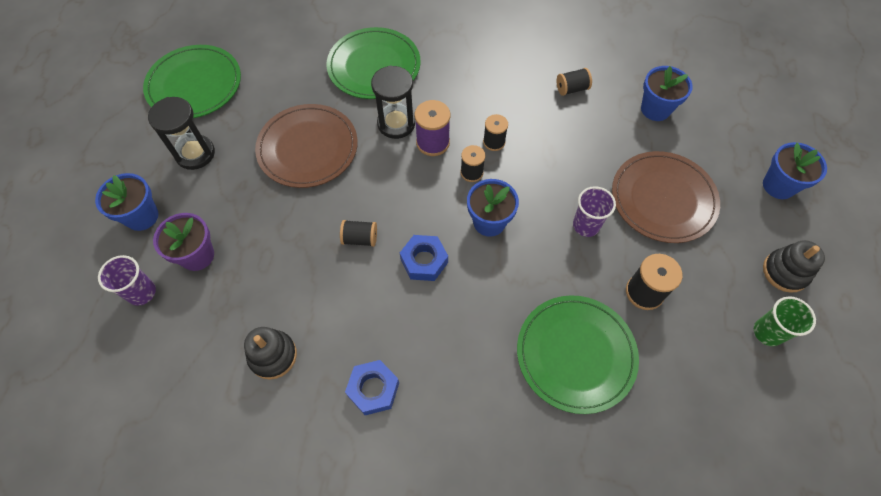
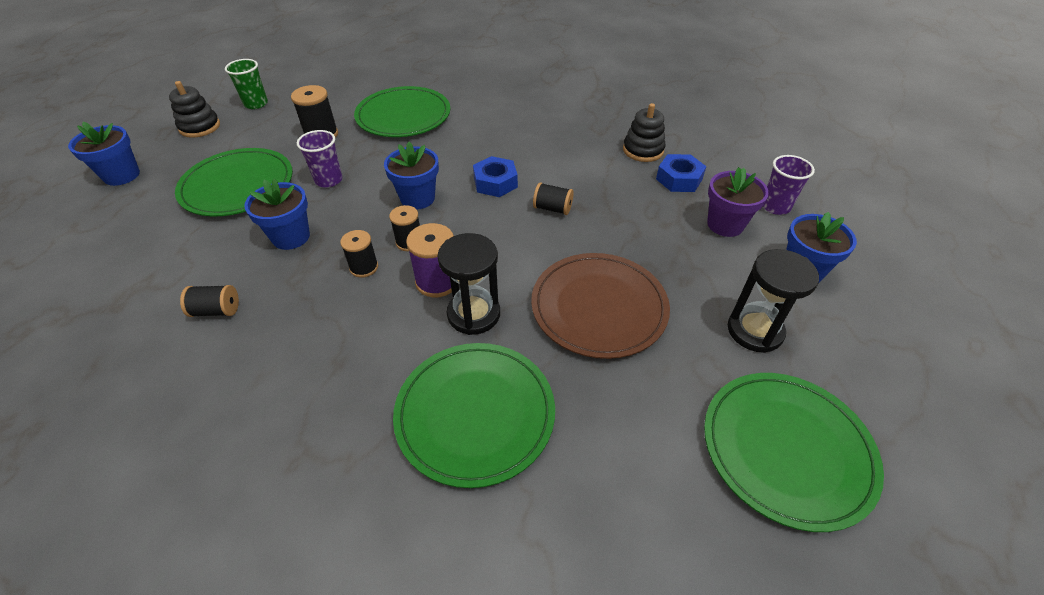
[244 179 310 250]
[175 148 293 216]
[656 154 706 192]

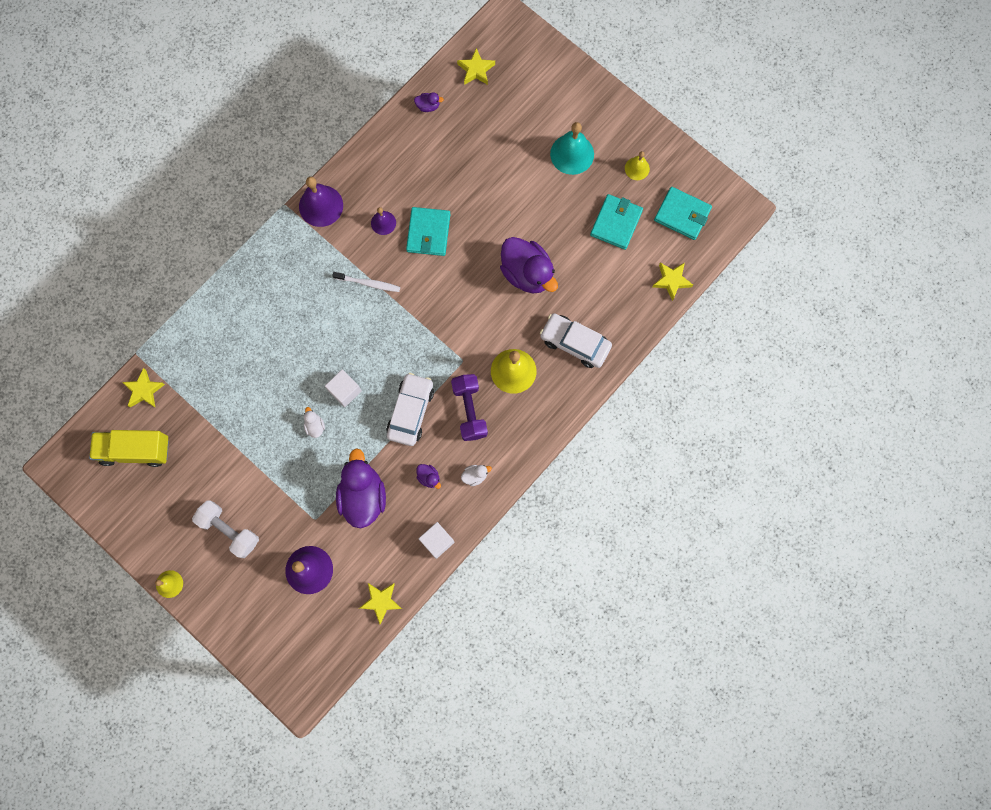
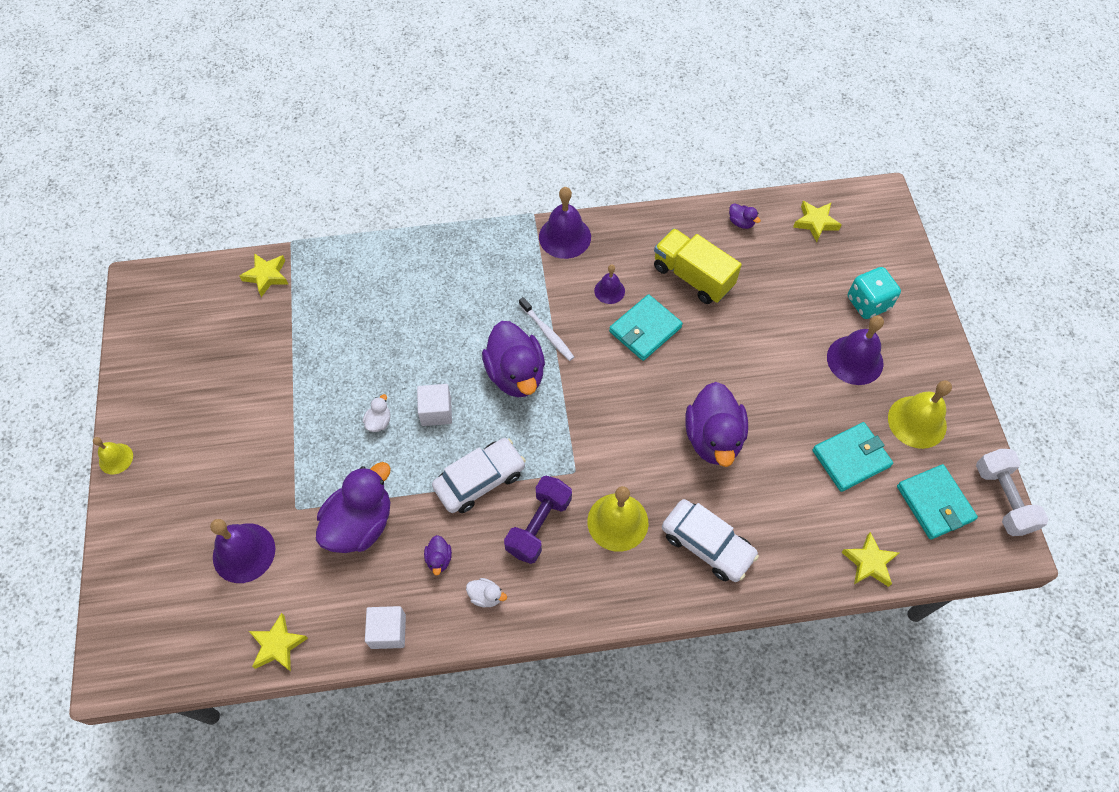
[827 315 884 385]
[888 380 952 449]
[662 499 759 582]
[654 228 742 304]
[976 449 1049 536]
[848 267 901 319]
[482 321 545 397]

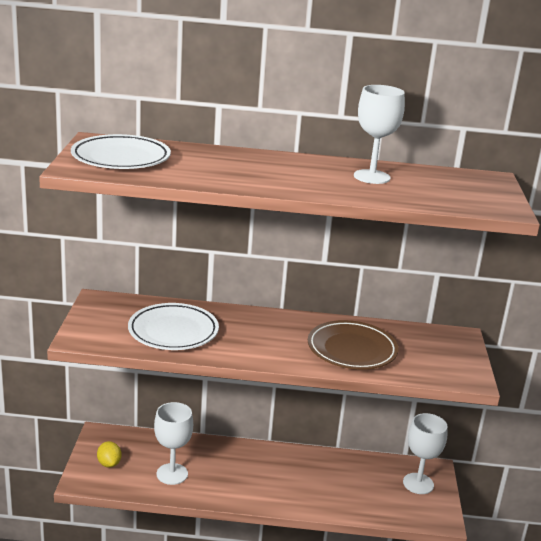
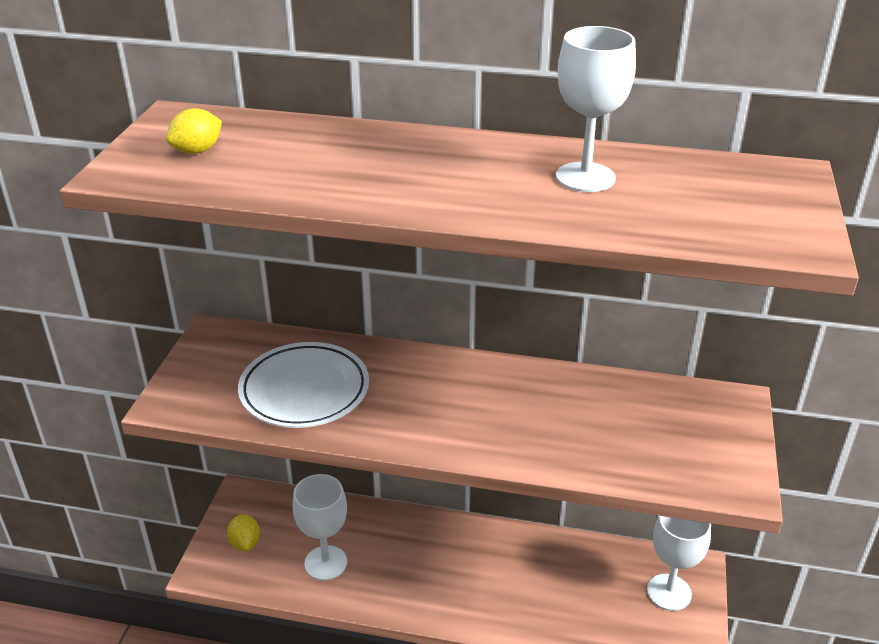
[166 108 222 154]
[308 320 399 370] (first image)

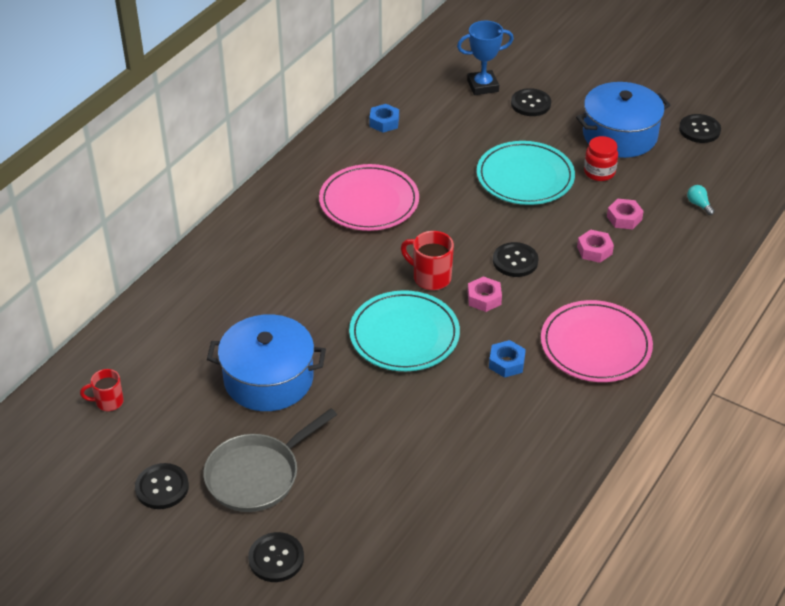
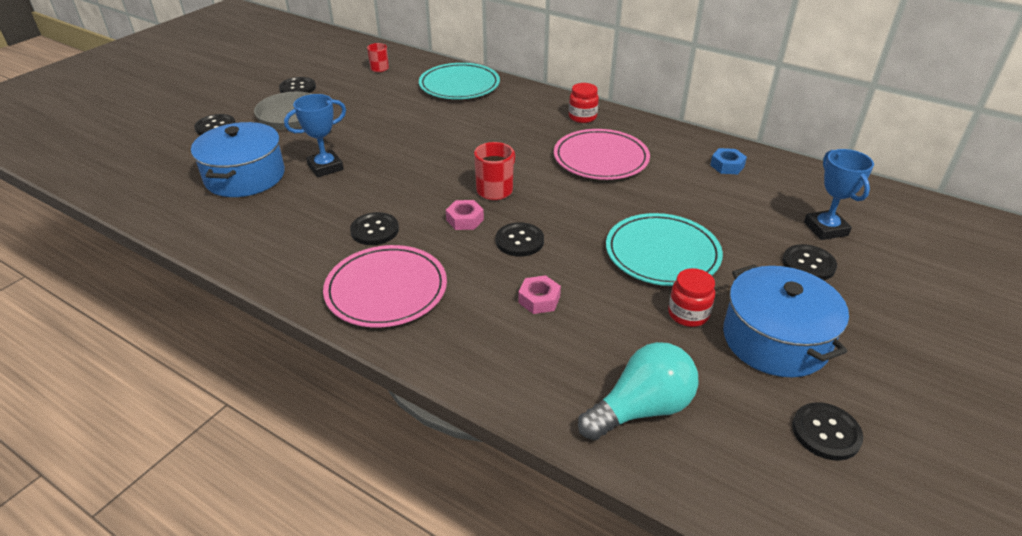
[578 342 698 440]
[607 199 644 230] (first image)
[419 63 500 99]
[191 122 285 197]
[350 212 399 245]
[569 83 599 123]
[284 94 346 177]

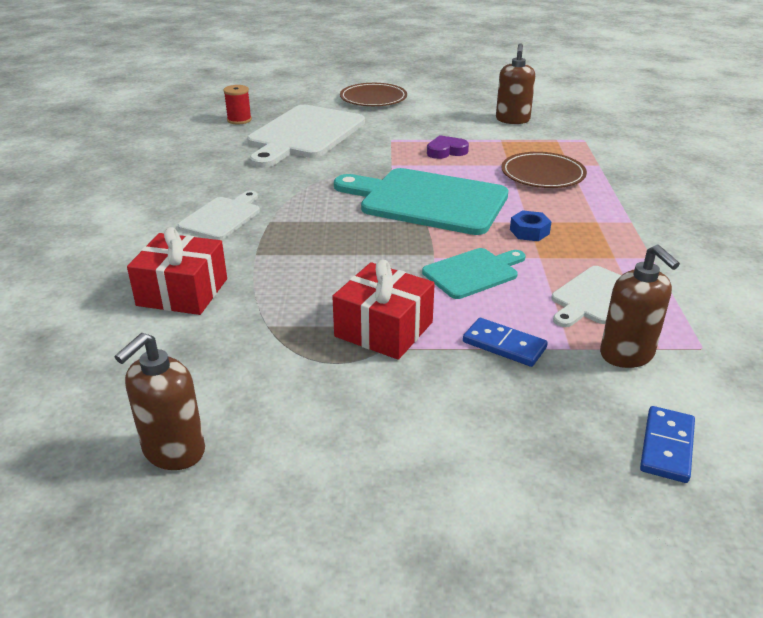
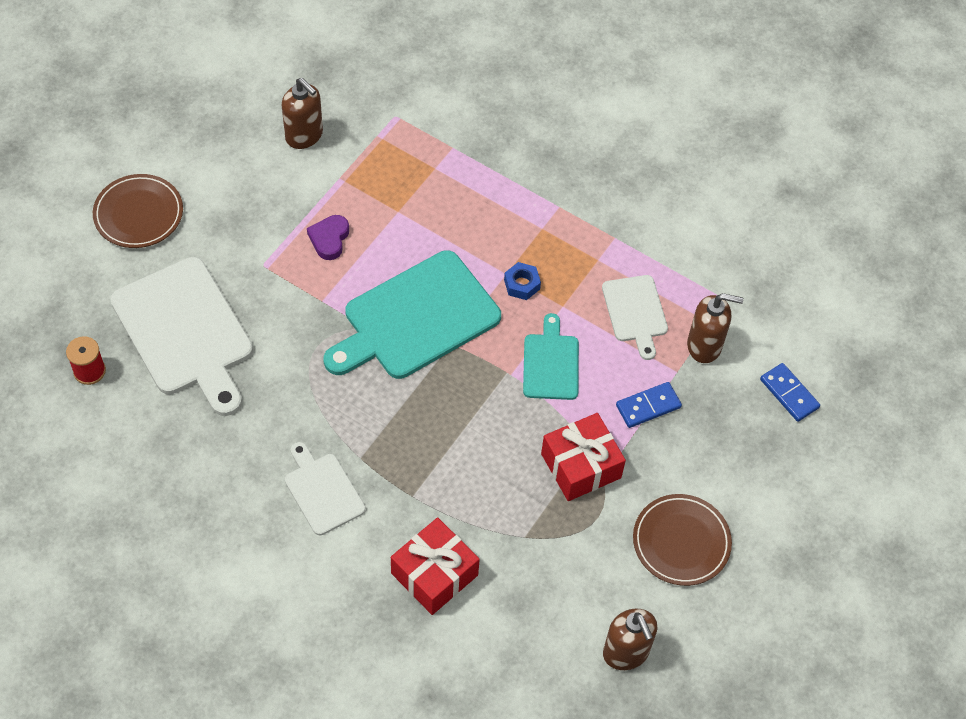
[633 494 732 586]

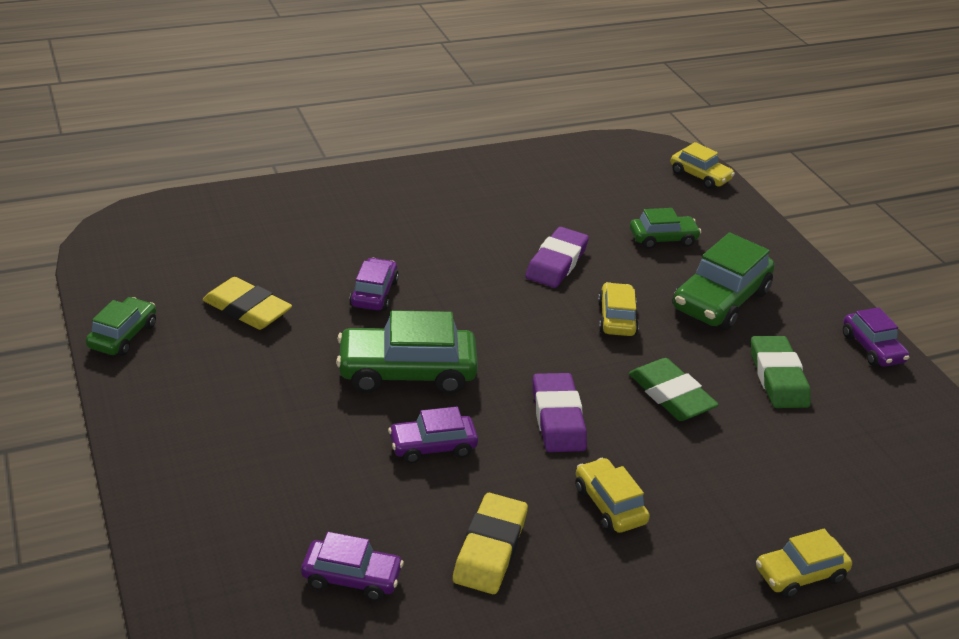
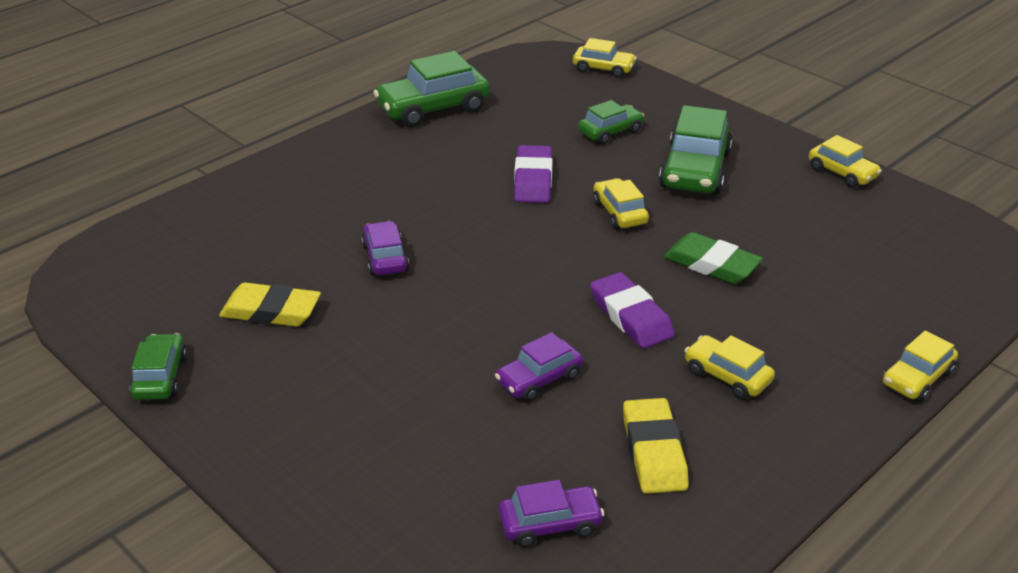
[809 135 882 188]
[373 51 490 127]
[751 336 811 408] (first image)

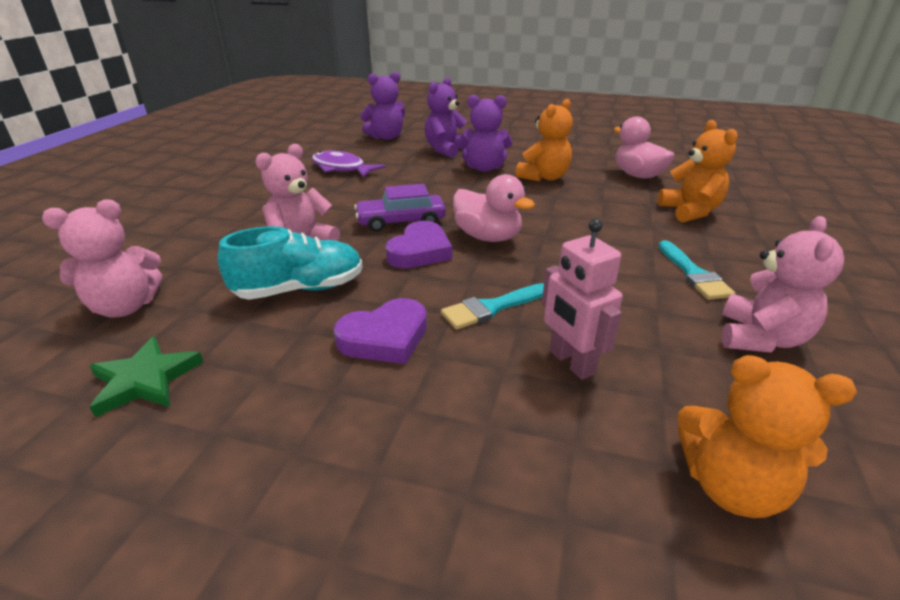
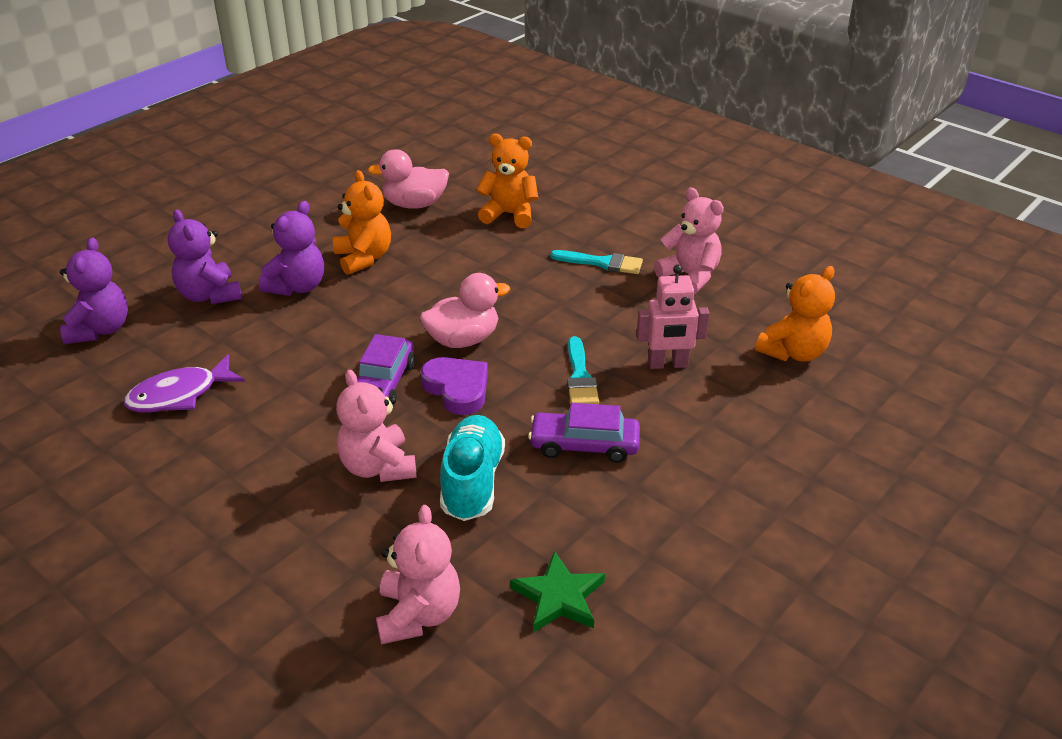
[528 403 640 463]

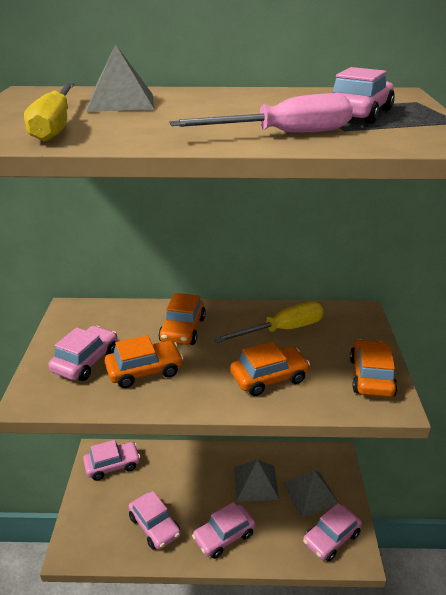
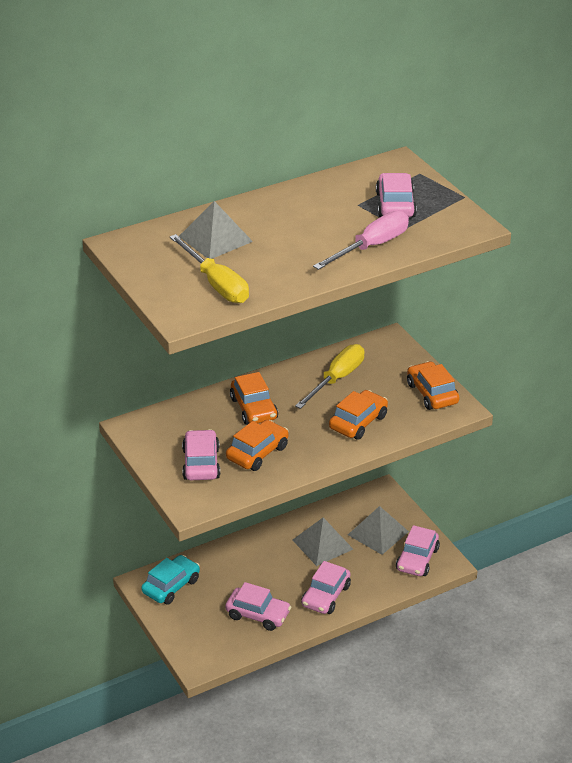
[141 555 200 605]

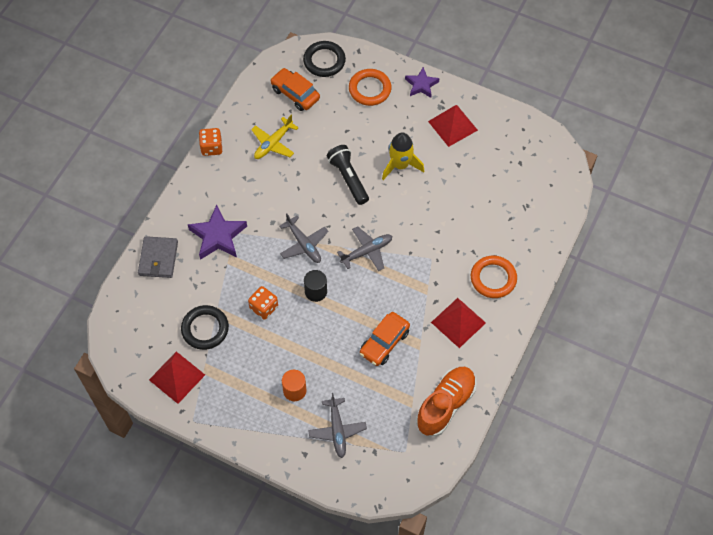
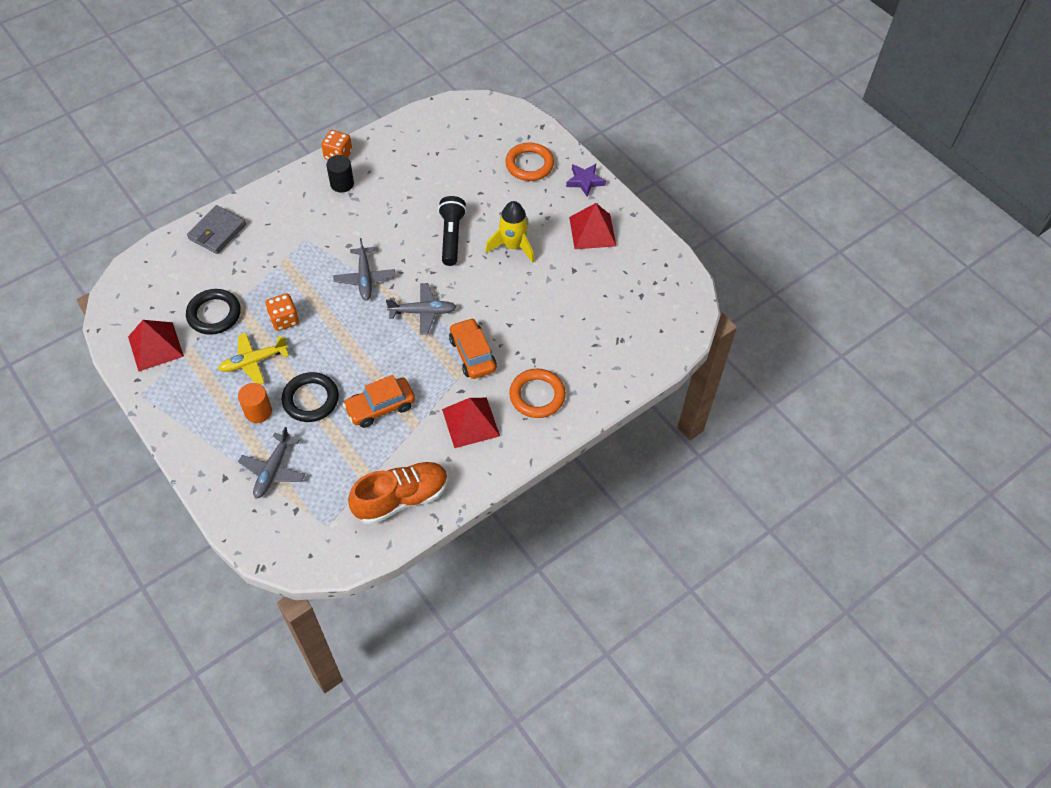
[282 372 339 422]
[449 318 497 379]
[218 333 289 384]
[188 205 247 260] (first image)
[326 155 354 193]

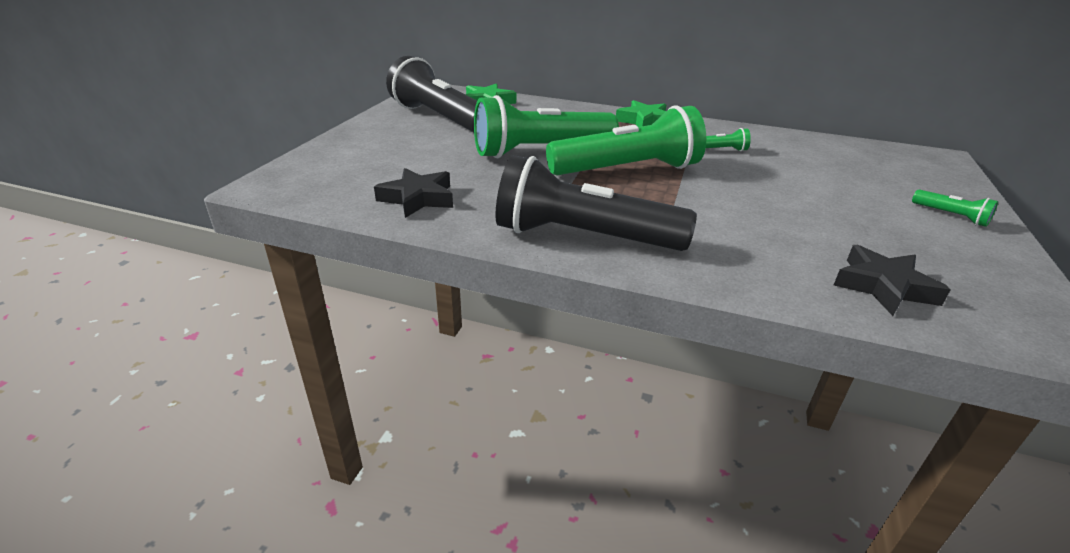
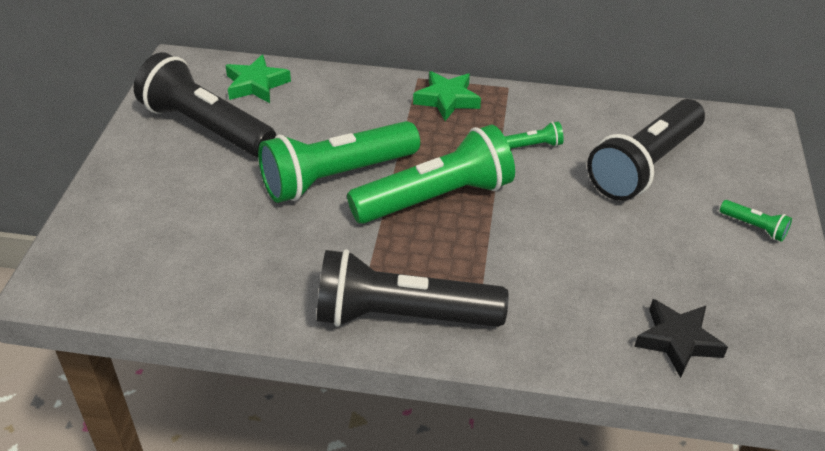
[374 168 453 218] (first image)
[587 99 705 201]

